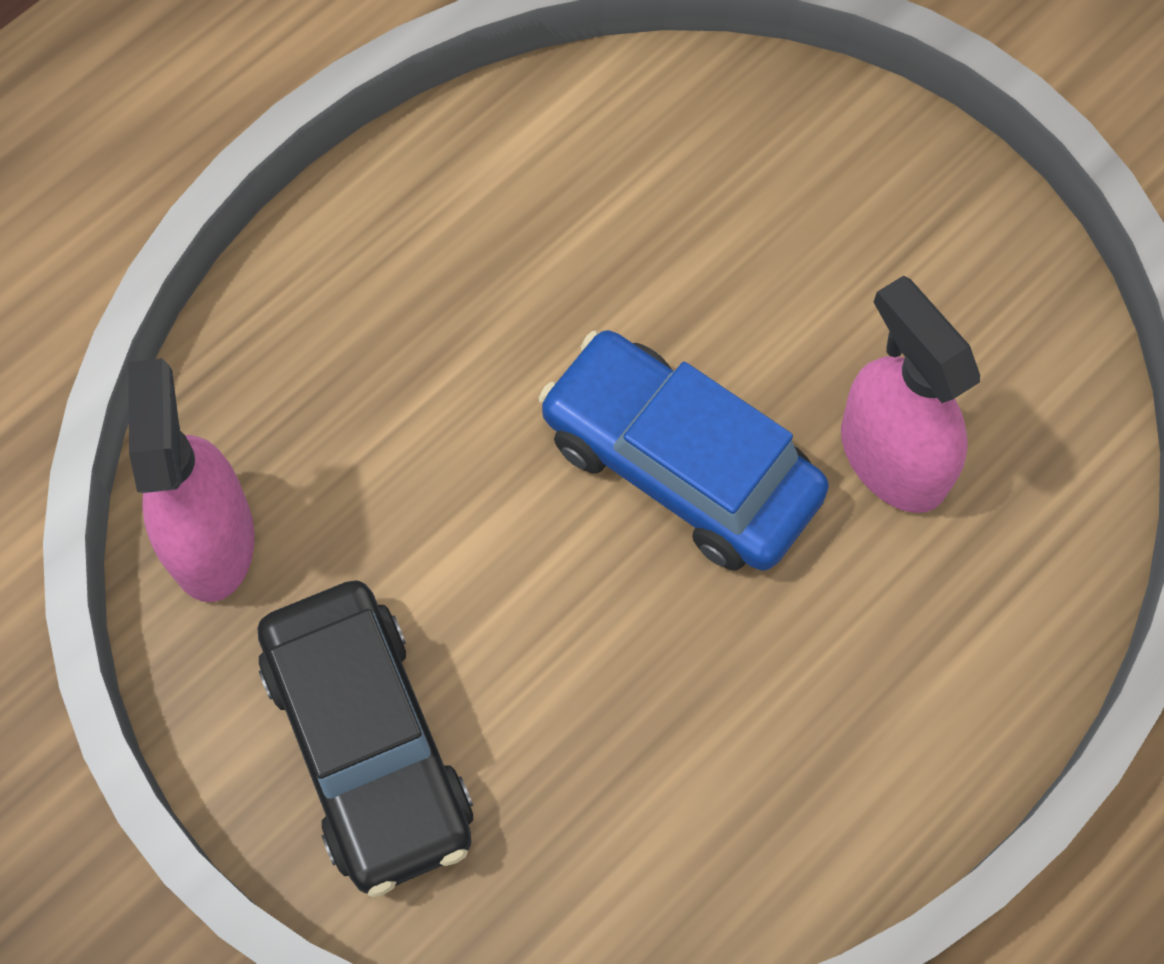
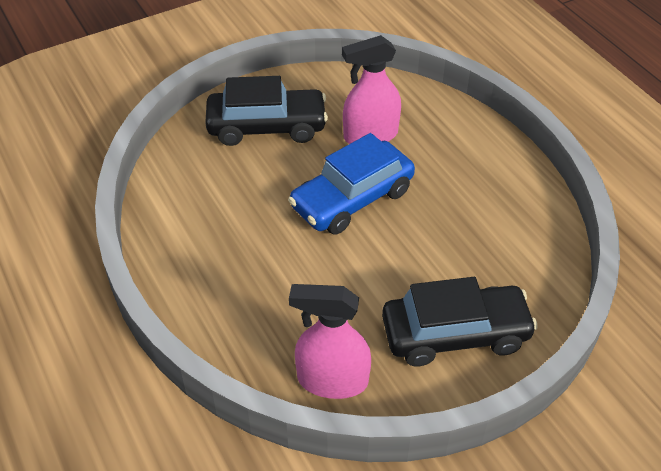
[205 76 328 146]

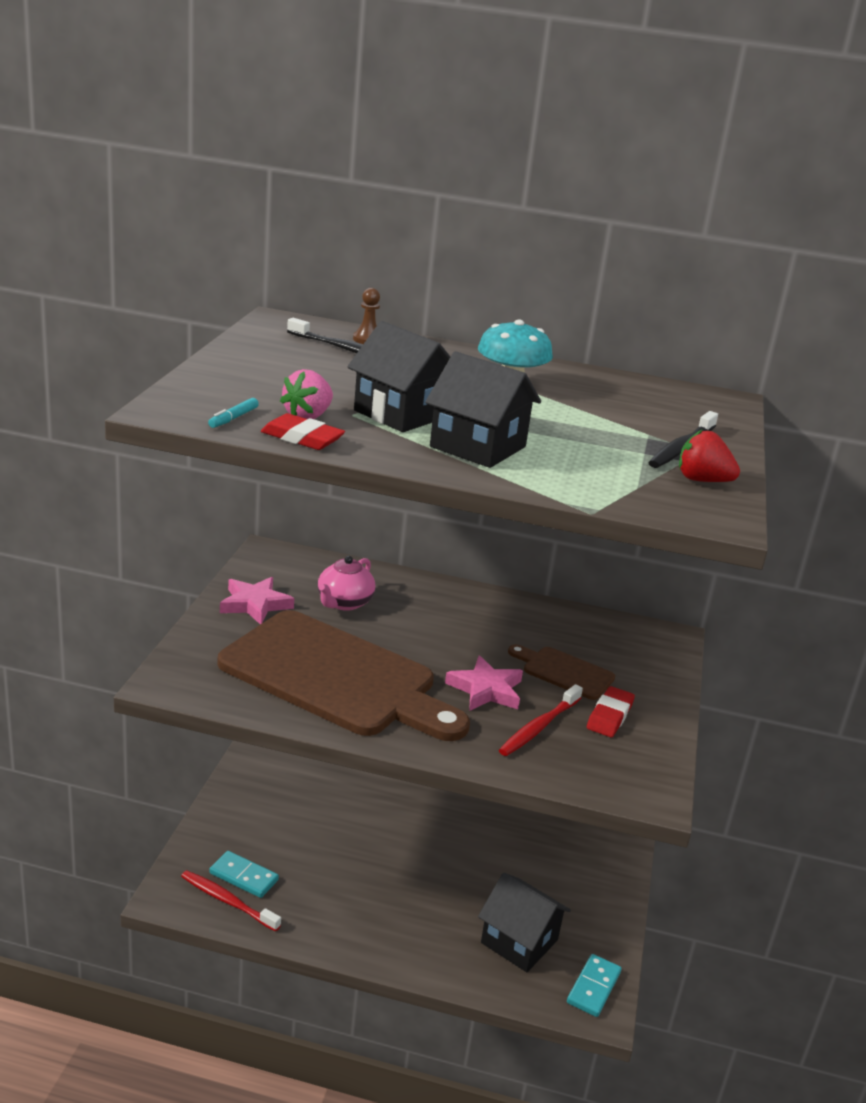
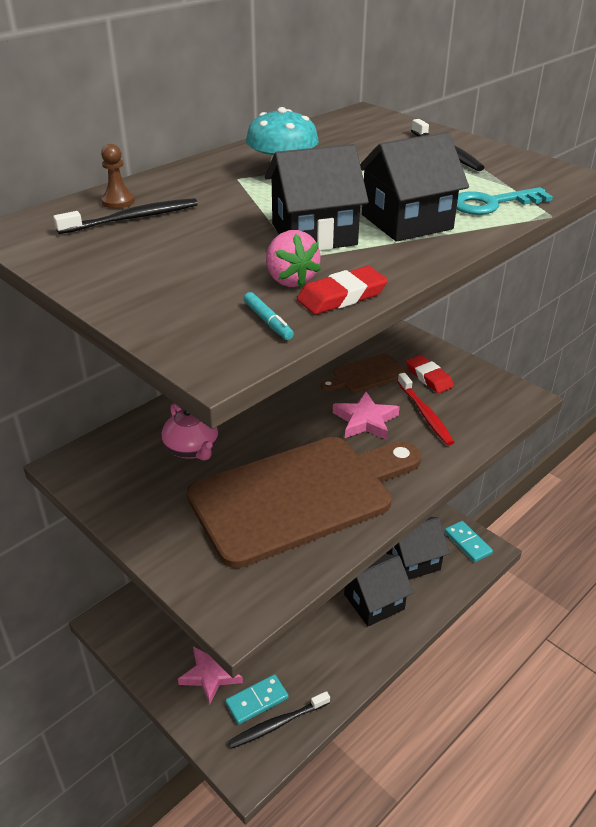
[679 429 740 482] (first image)
[178 646 243 705]
[228 691 330 749]
[457 187 553 215]
[344 554 414 626]

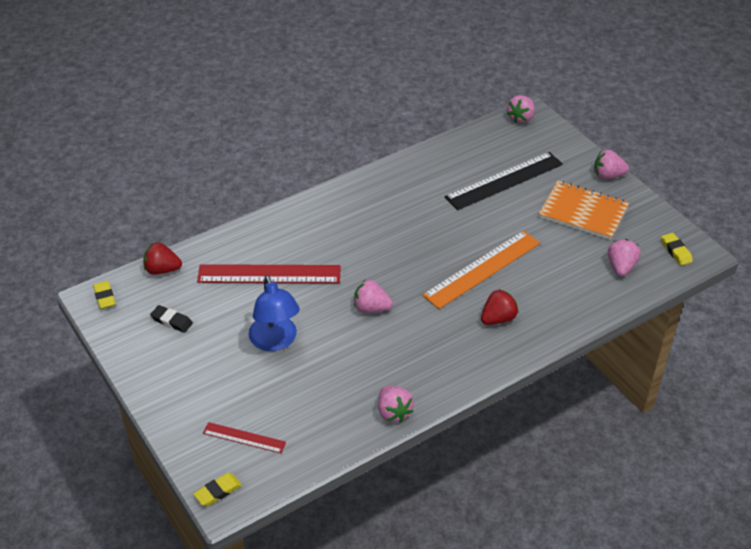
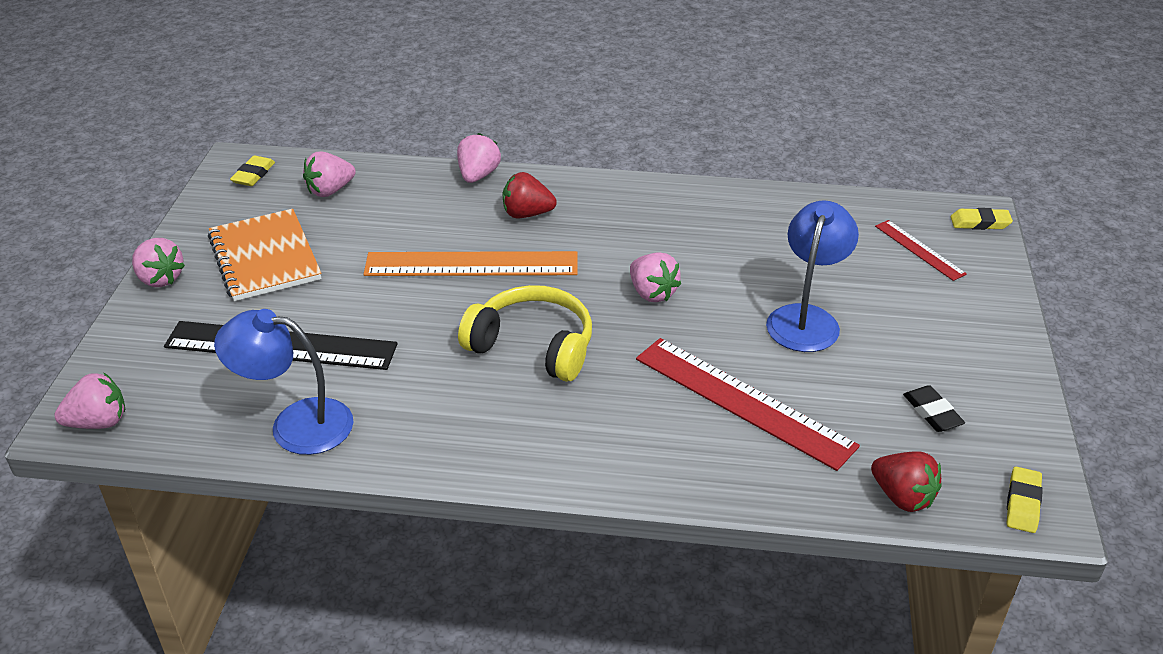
[457 133 501 183]
[458 285 592 382]
[214 309 353 455]

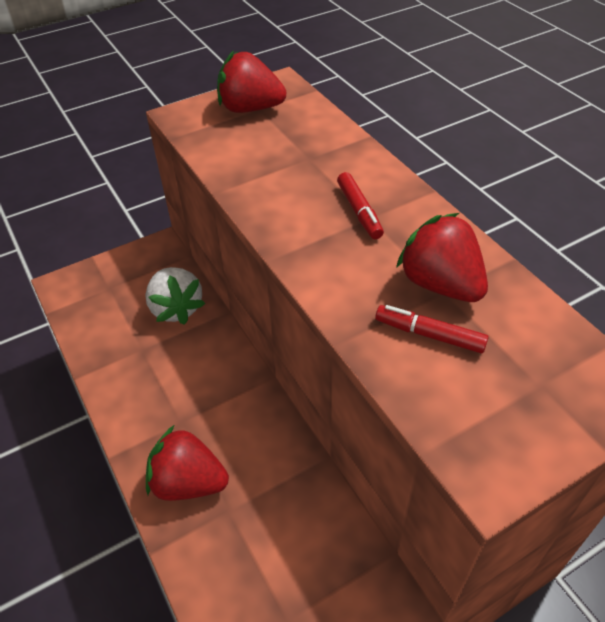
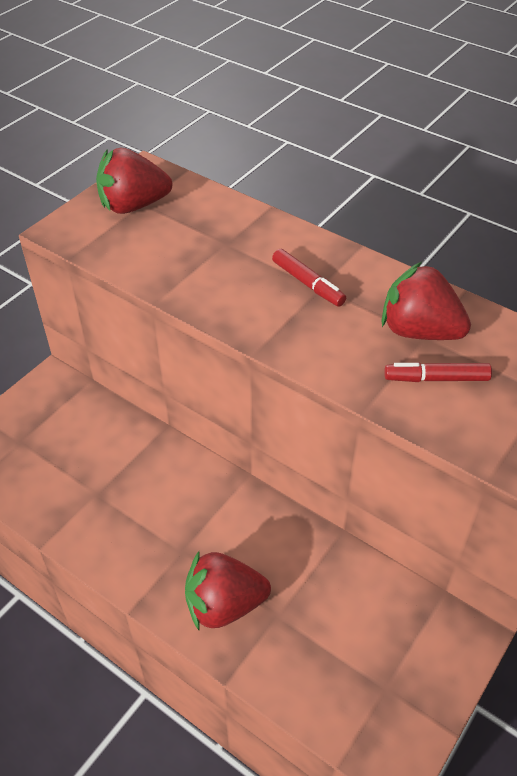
[146 267 205 325] (first image)

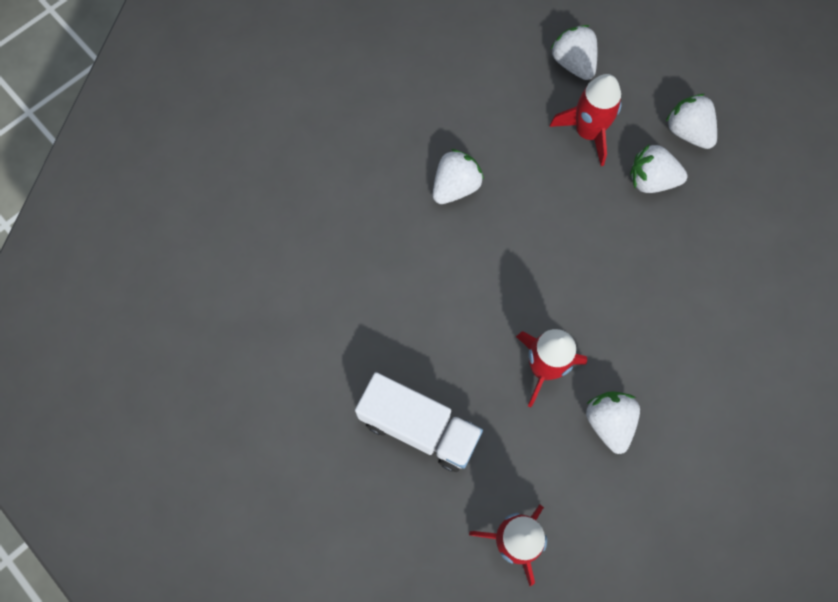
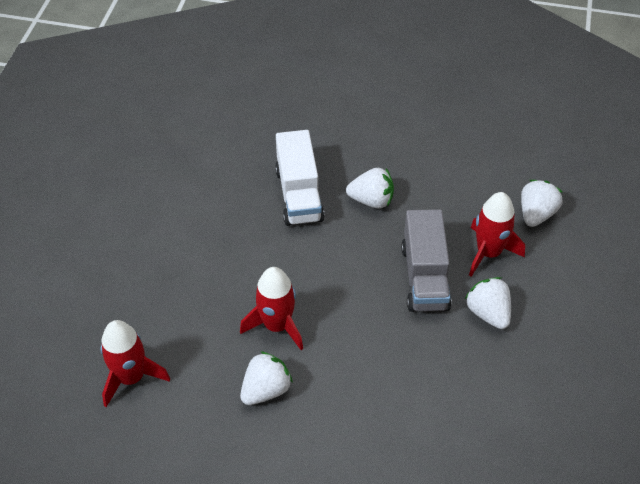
[666 94 717 149] (first image)
[275 130 325 226]
[401 209 451 312]

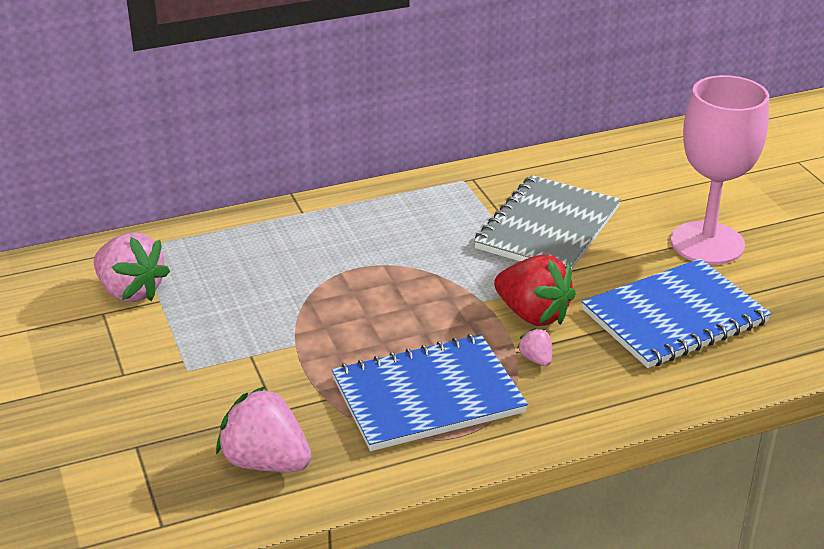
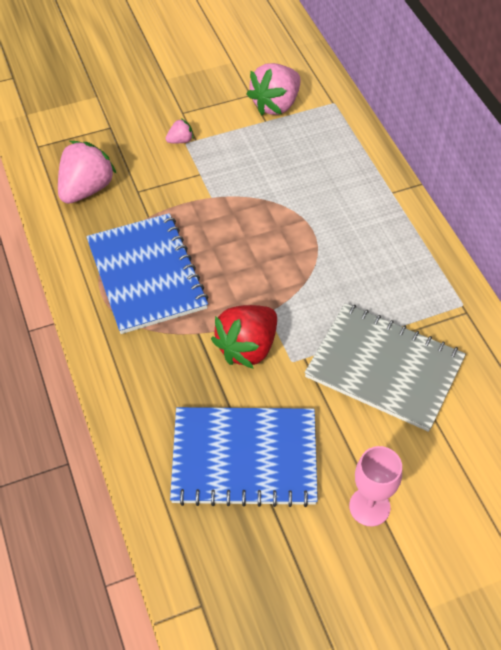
[349 446 402 526]
[170 407 318 507]
[166 118 194 143]

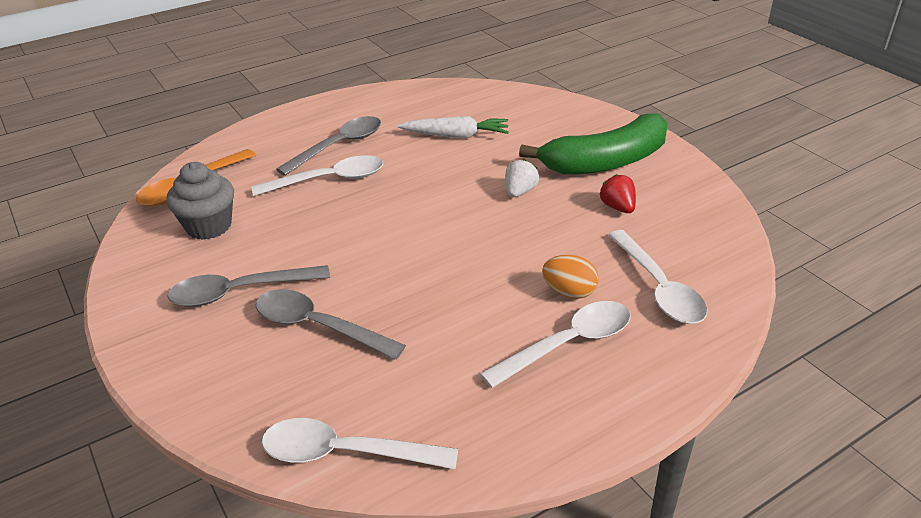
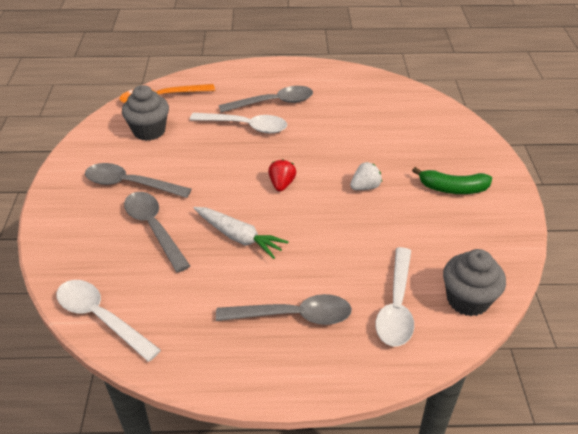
[412 167 492 194]
[194 207 289 259]
[268 159 296 192]
[542 255 599 299] (first image)
[216 294 352 325]
[443 249 506 317]

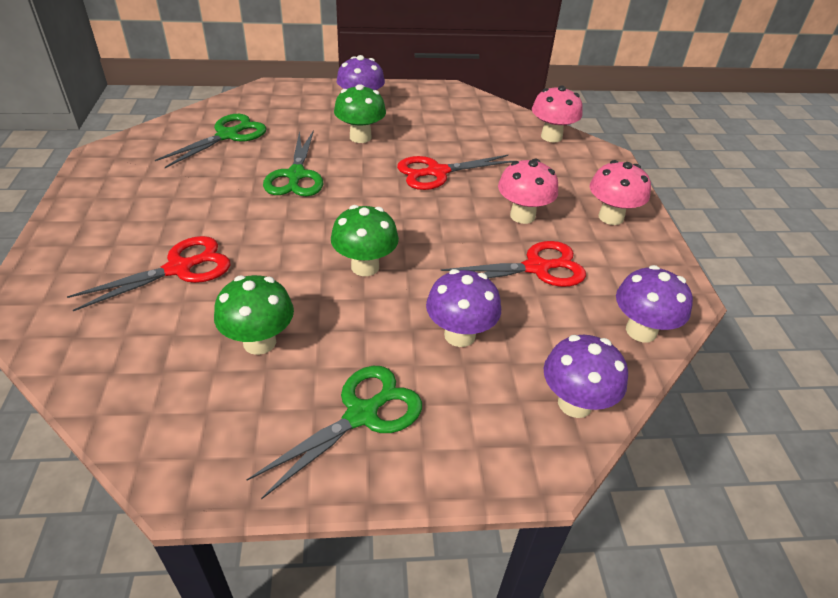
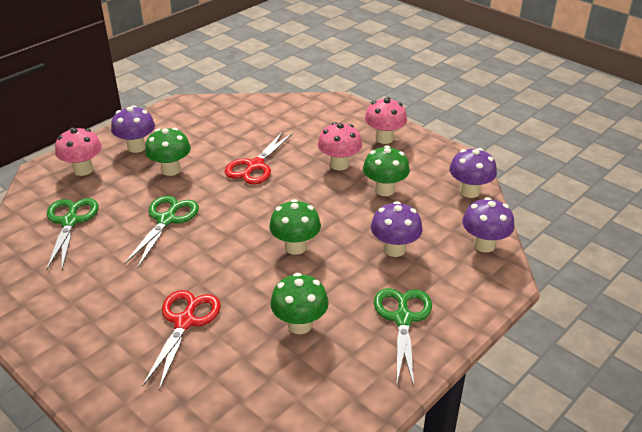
[55 127 102 176]
[124 196 199 268]
[363 145 410 196]

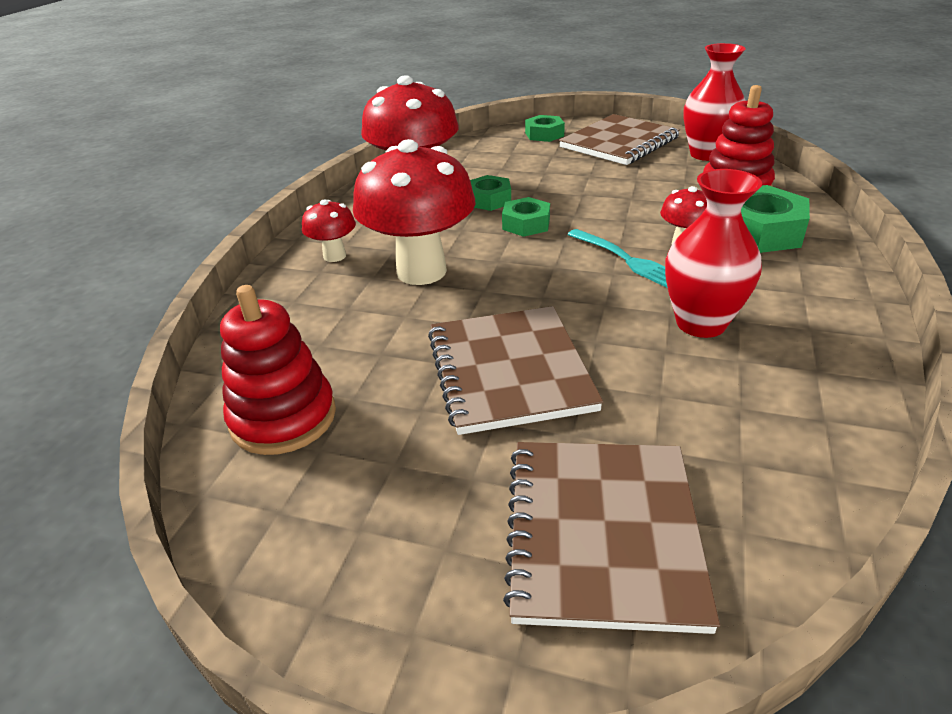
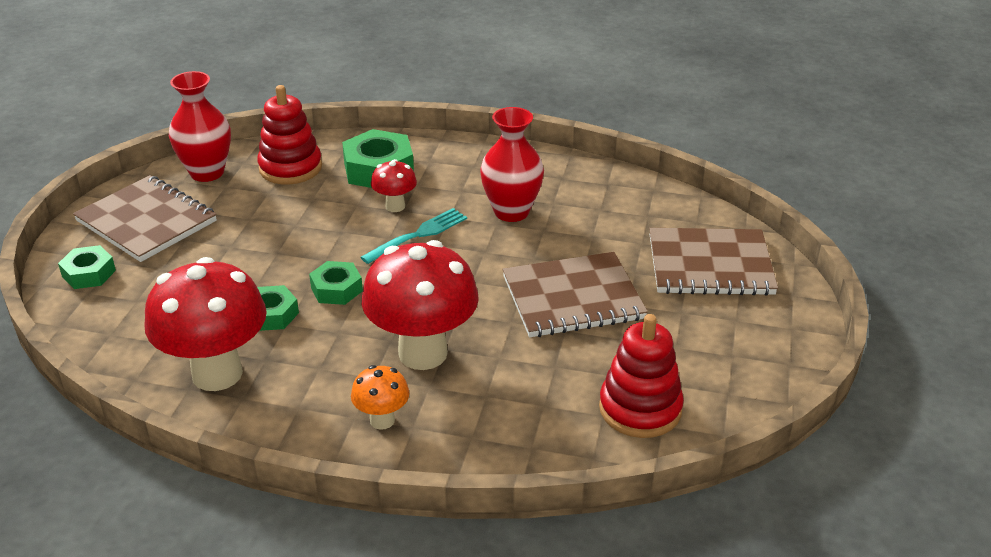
[351 365 409 430]

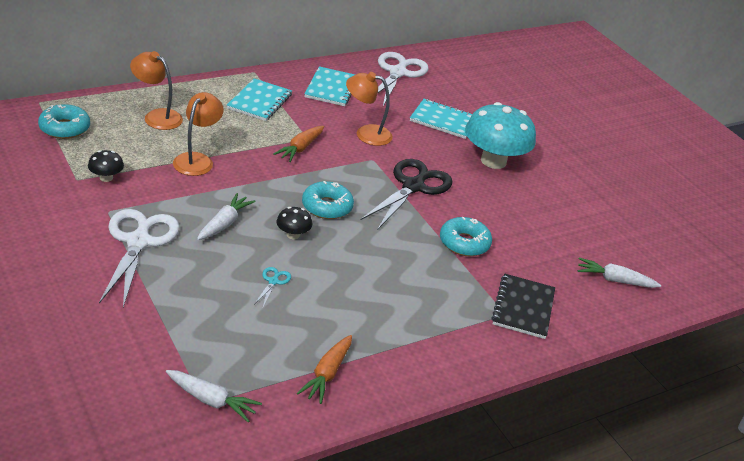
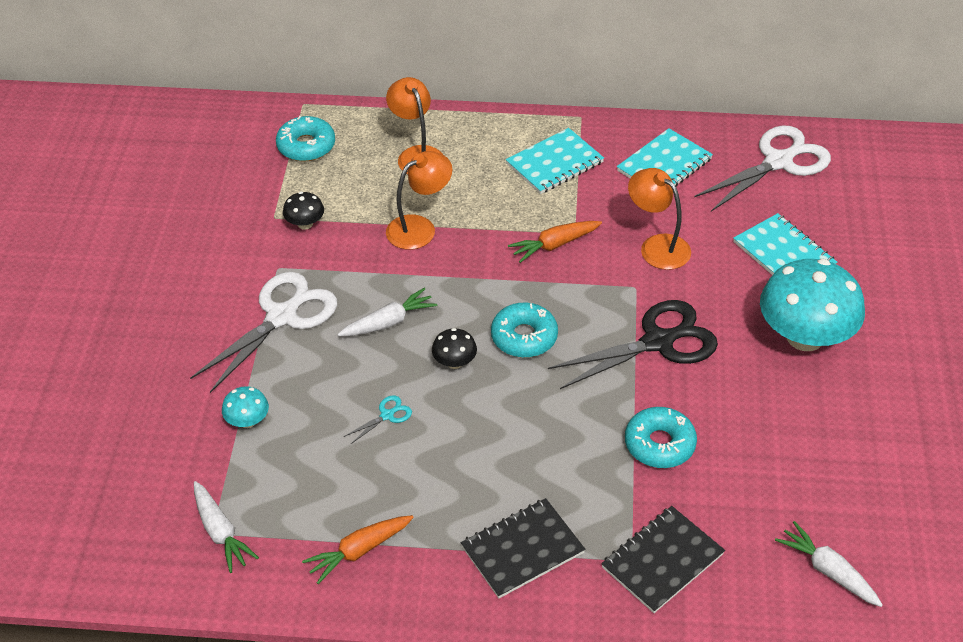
[222 386 269 428]
[461 498 585 598]

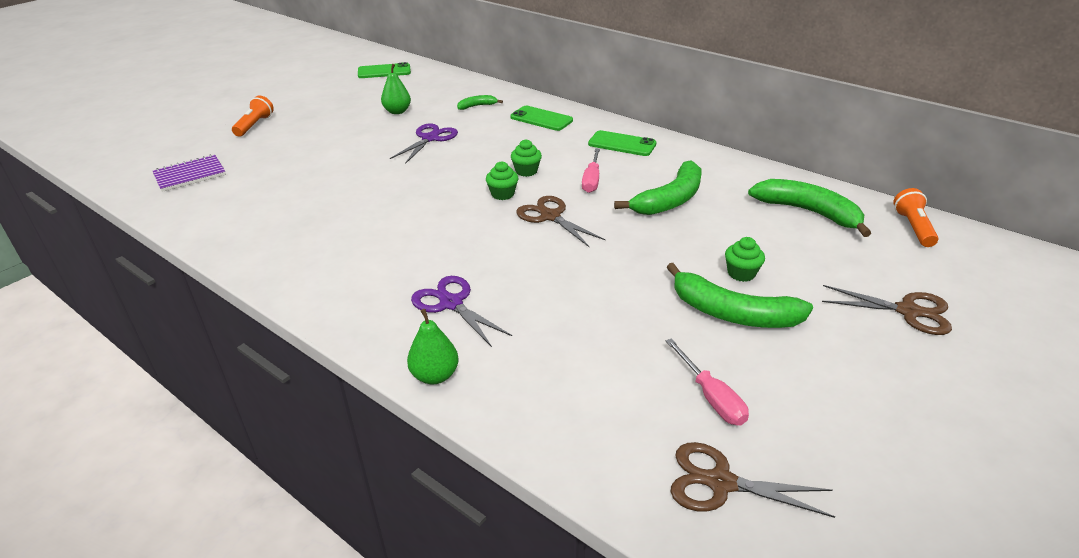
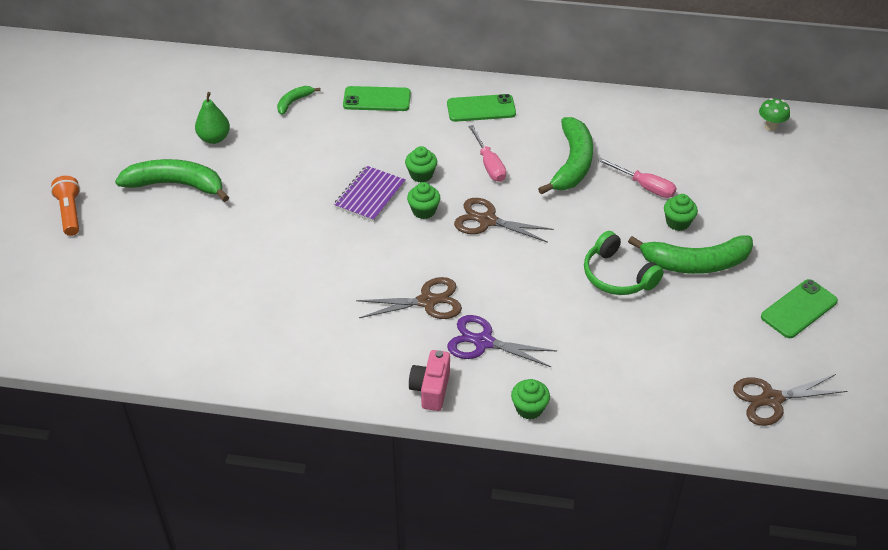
[761 279 838 338]
[390 123 458 164] (first image)
[334 166 406 222]
[115 159 229 202]
[759 98 790 131]
[356 277 462 319]
[511 379 550 419]
[598 158 677 198]
[584 231 664 295]
[409 350 450 411]

